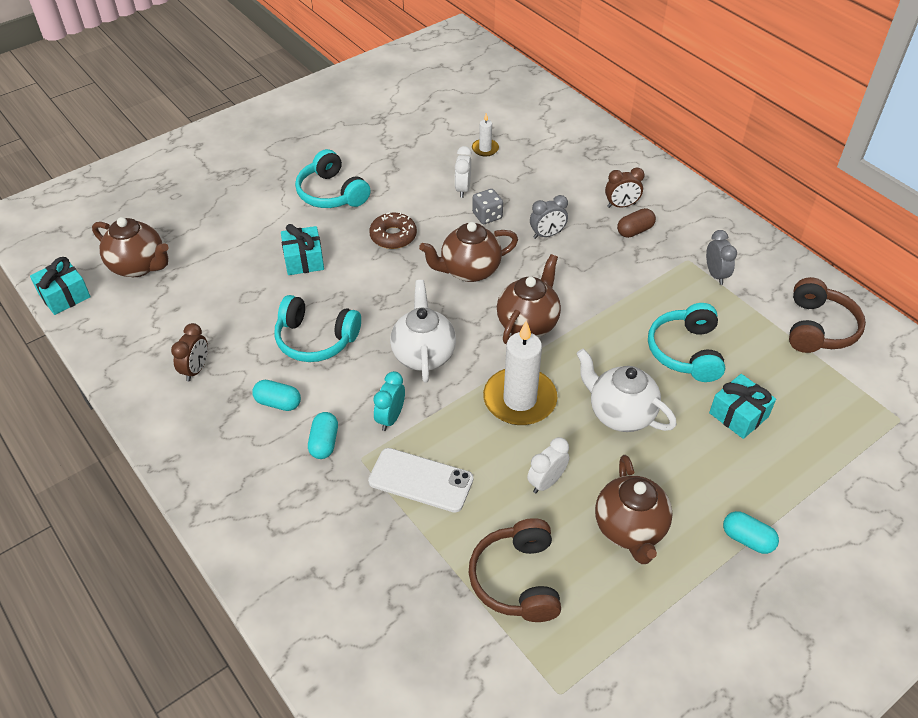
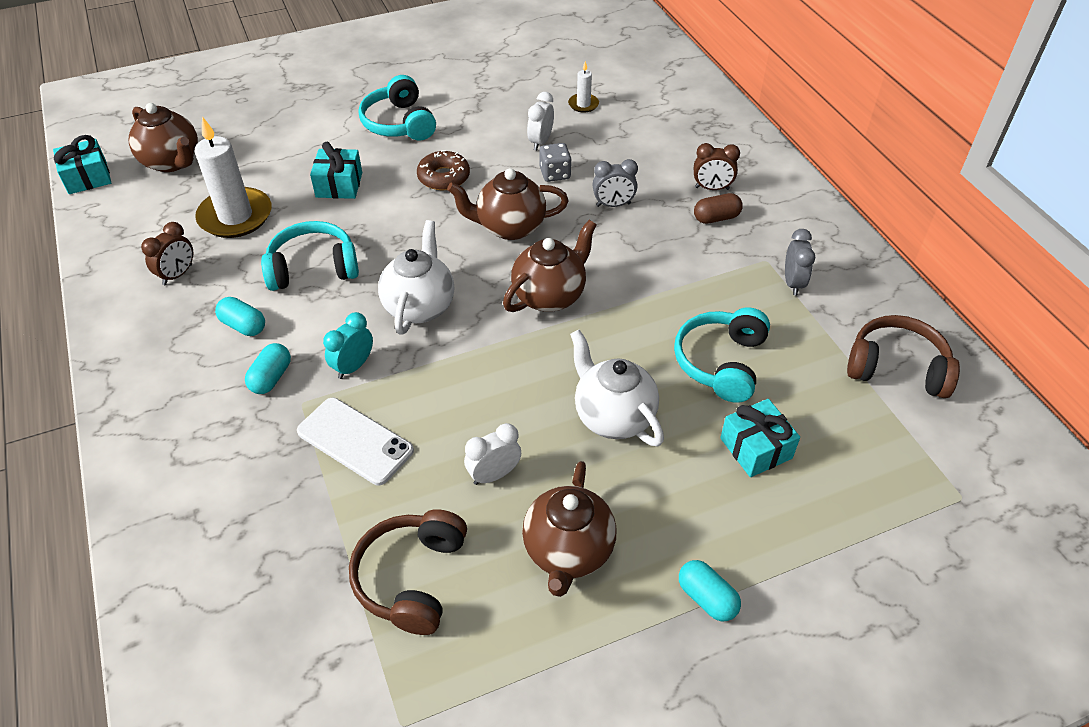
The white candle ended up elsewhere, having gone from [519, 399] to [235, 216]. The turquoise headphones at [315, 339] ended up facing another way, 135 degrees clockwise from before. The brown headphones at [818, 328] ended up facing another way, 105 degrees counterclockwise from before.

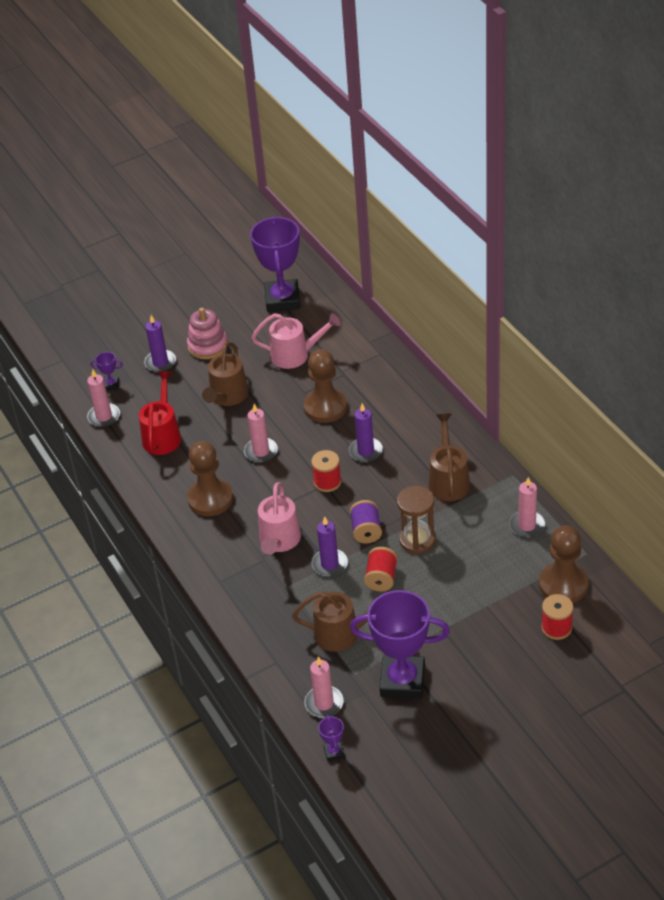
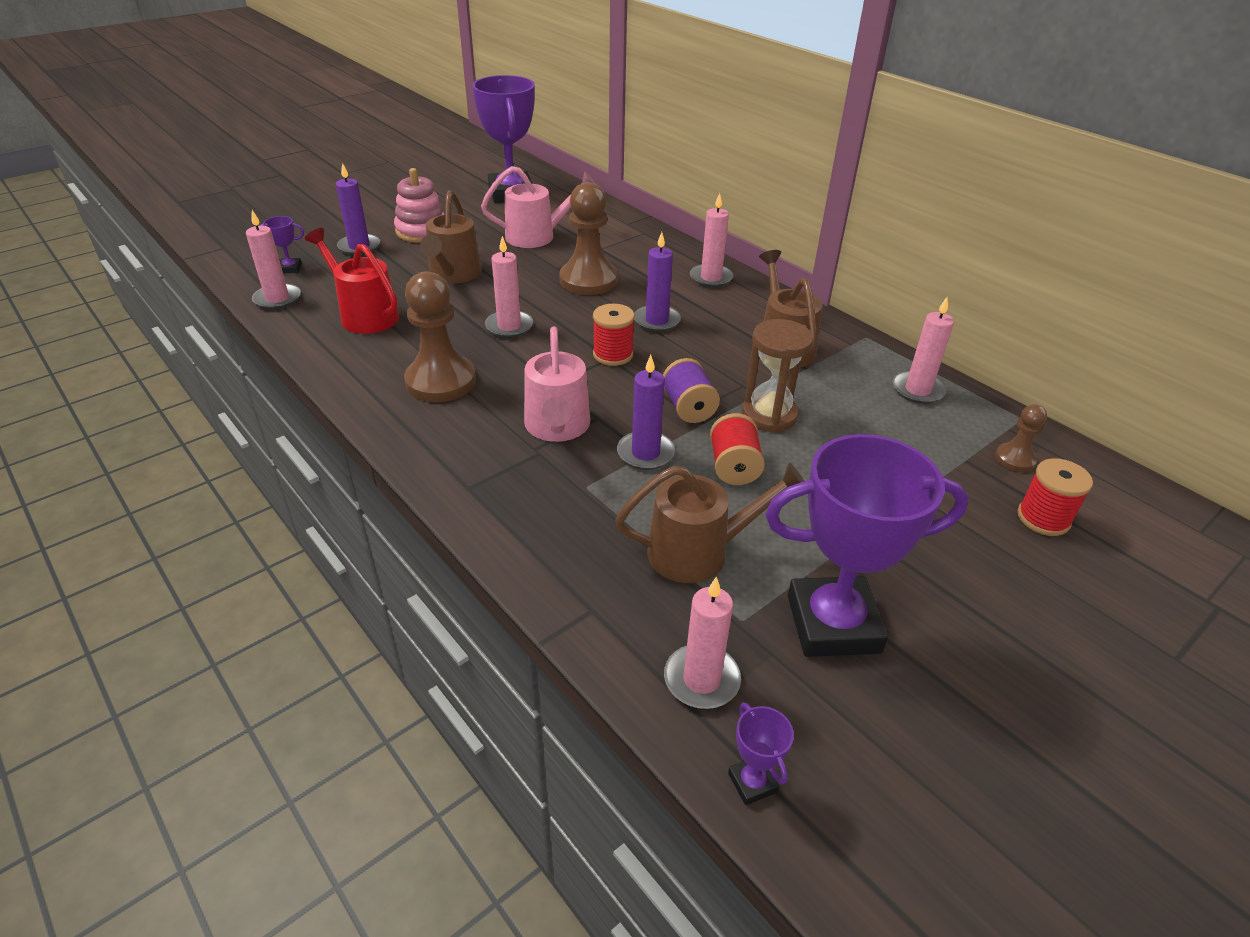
The second view gained the pink candle at [711, 278]. The red watering can at [163, 435] ended up facing another way, 45 degrees counterclockwise from before. The size of the brown pawn at [563, 585] changed by a factor of 0.51.

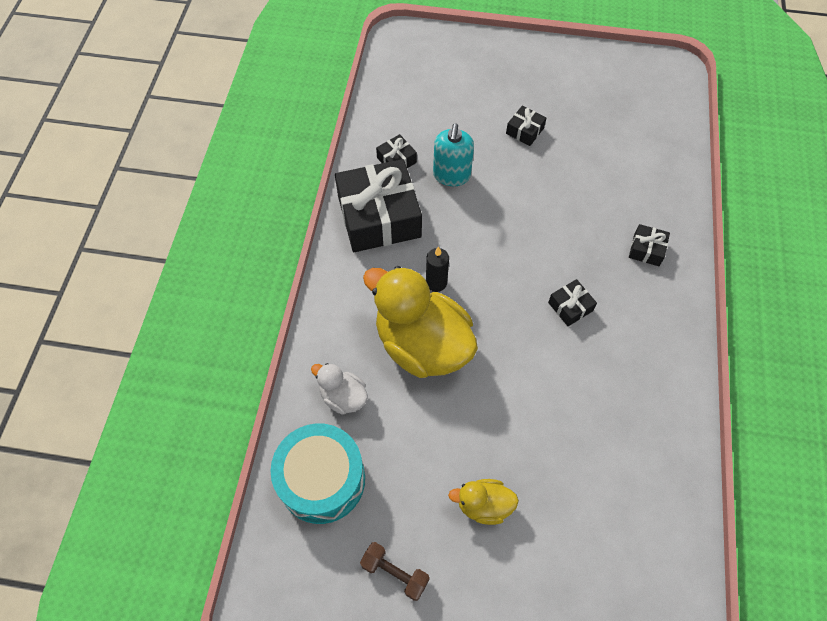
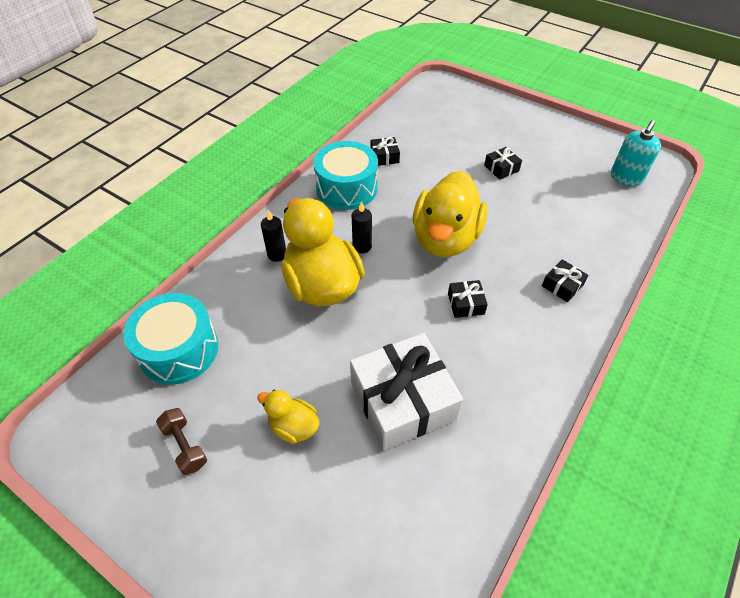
The second view lost the white duck at [343, 397]. The second view gained the black candle at [277, 255]. The second view gained the white gift at [403, 400]. The second view gained the yellow duck at [445, 239]. The turquoise soap dispenser ended up elsewhere, having gone from [451, 175] to [626, 178]. Where the black gift stood at [379, 217], the turquoise drum came to stand at [346, 188].

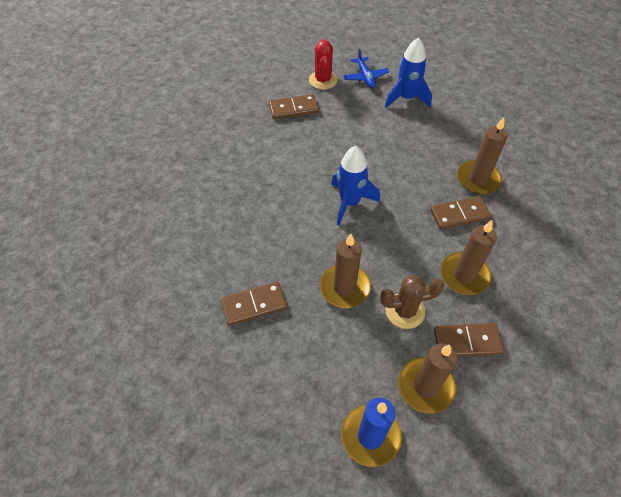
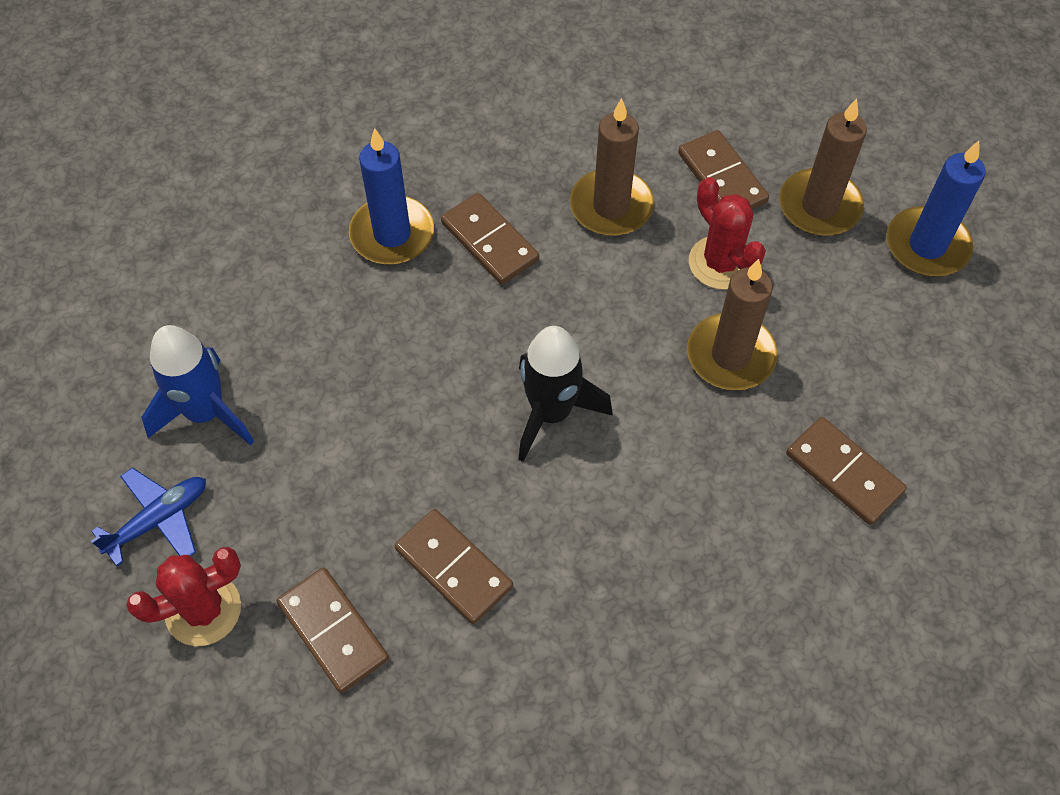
The second view gained the brown domino at [453, 568]. What was the blue rocket at [349, 203] turned into the black rocket at [551, 413]. What was the brown cactus at [405, 311] turned into the red cactus at [721, 263]. What was the brown candle at [478, 179] turned into the blue candle at [392, 234].

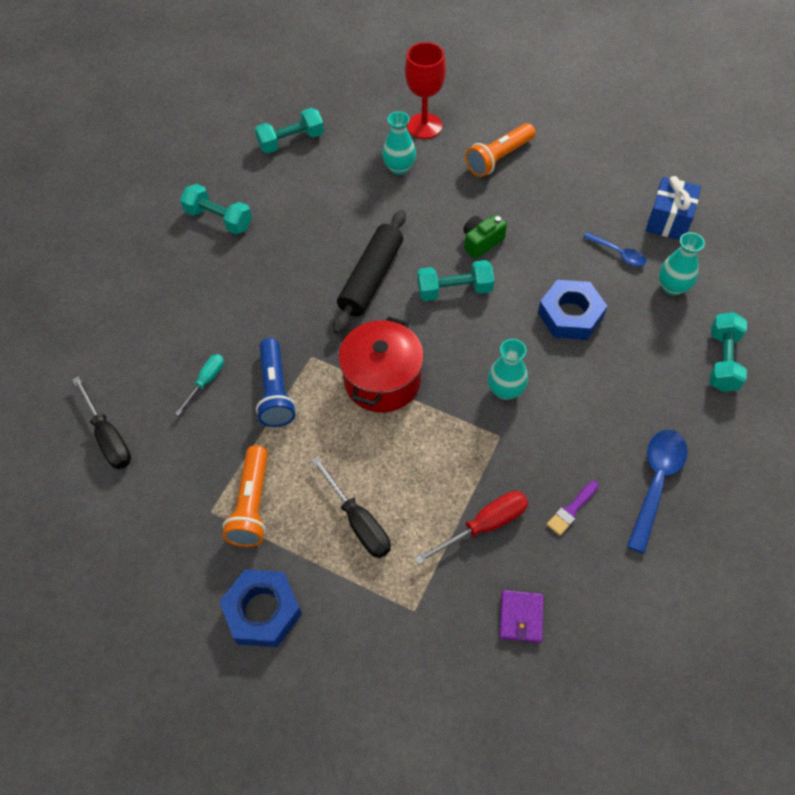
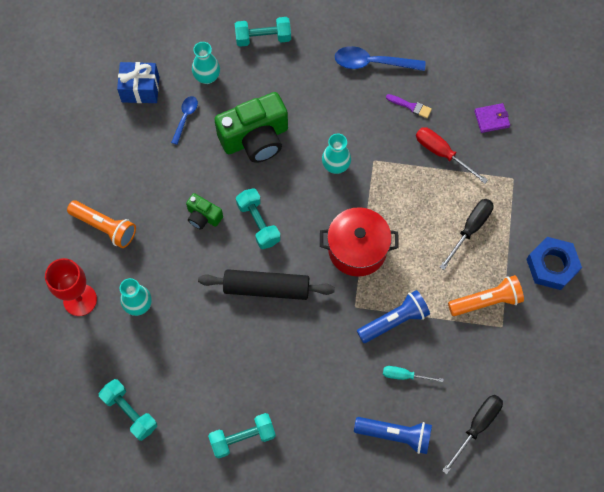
The second view gained the blue flashlight at [395, 435]. Where the blue nut stood at [570, 315], the green camera came to stand at [255, 138]. The turquoise dumbbell at [219, 219] ended up facing another way, 60 degrees clockwise from before.

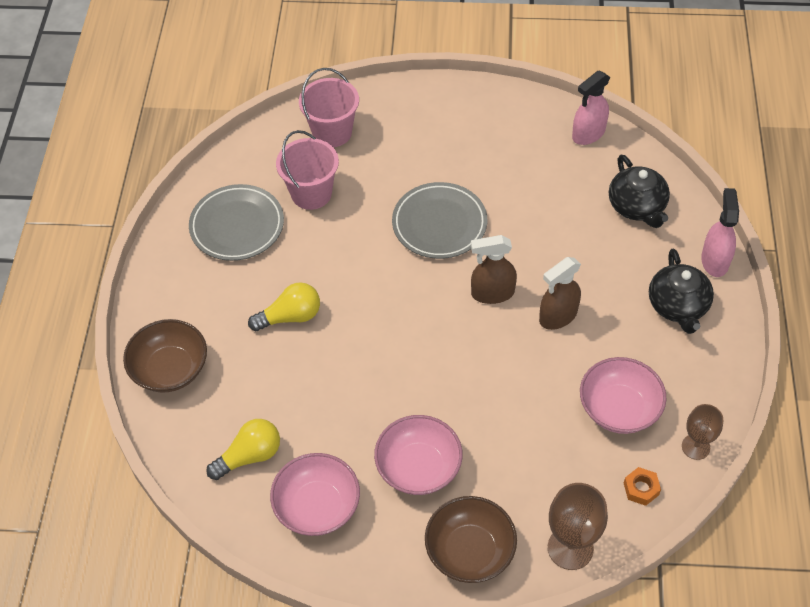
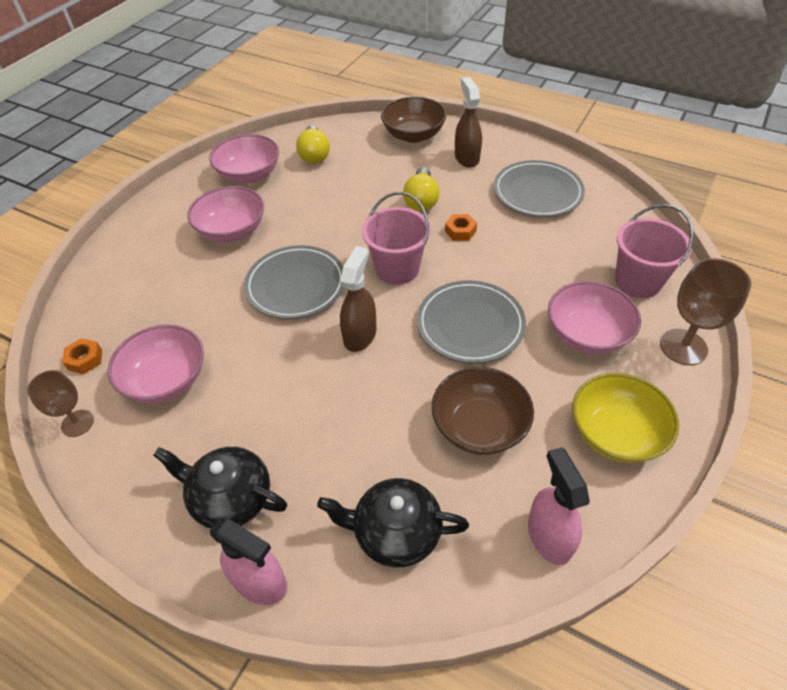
The second view gained the grey plate at [296, 286]. The second view gained the orange nut at [460, 231]. The second view gained the pink bowl at [587, 334]. The second view gained the yellow bowl at [615, 433]. The pink bucket ended up elsewhere, having gone from [311, 193] to [397, 269]. The brown bowl ended up elsewhere, having gone from [470, 551] to [479, 426]. The brown spray bottle ended up elsewhere, having gone from [557, 316] to [466, 157]. The brown goblet ended up elsewhere, having gone from [570, 548] to [683, 347].

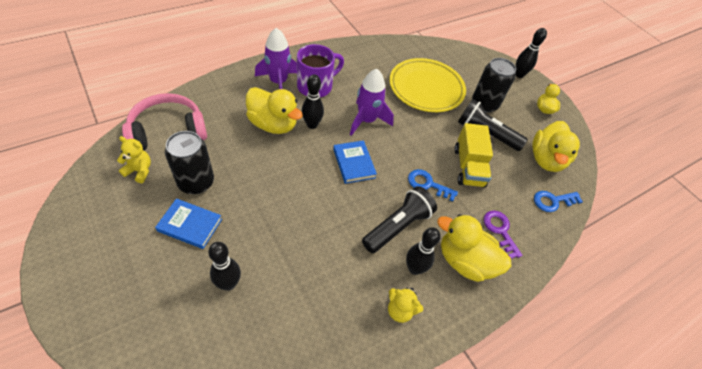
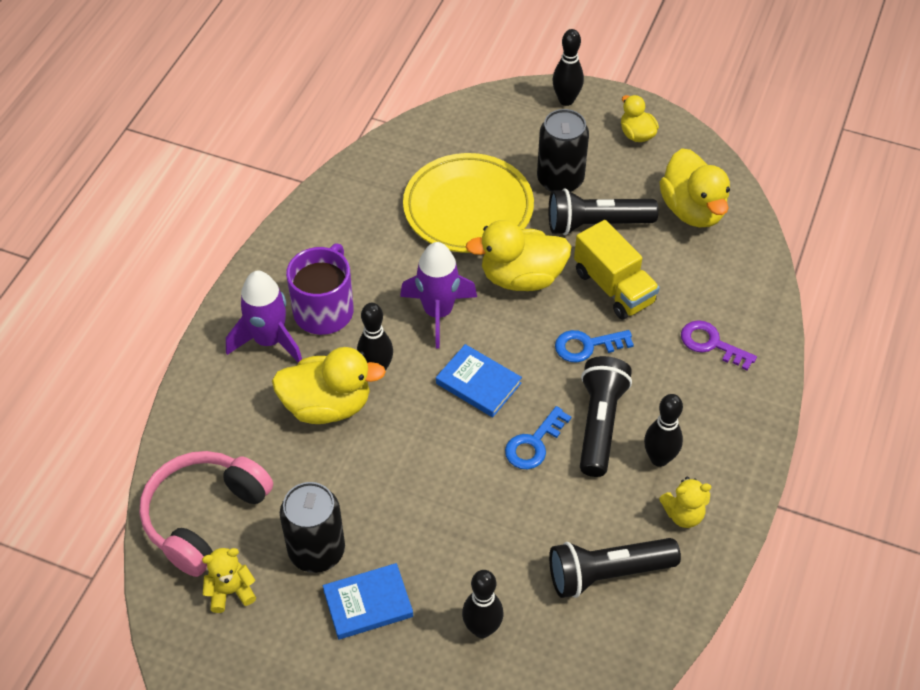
The second view gained the black flashlight at [607, 573]. The yellow duck ended up elsewhere, having gone from [465, 261] to [521, 277]. The blue key ended up elsewhere, having gone from [553, 201] to [534, 444].

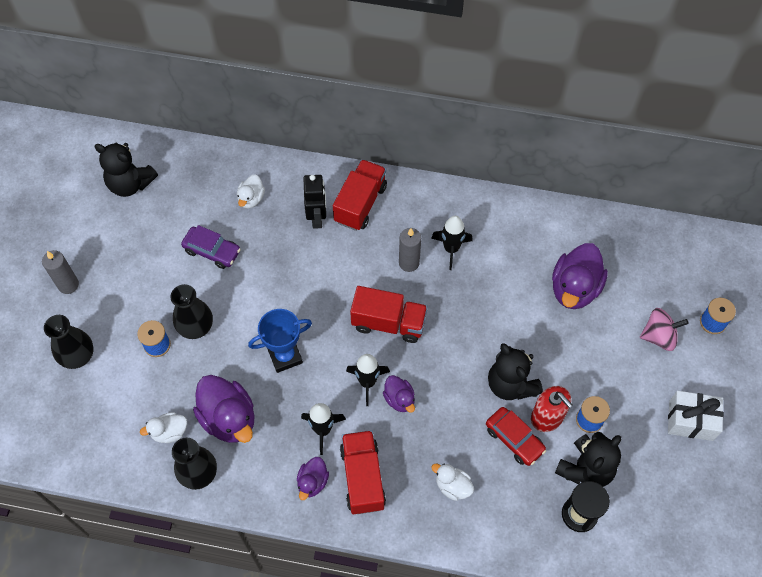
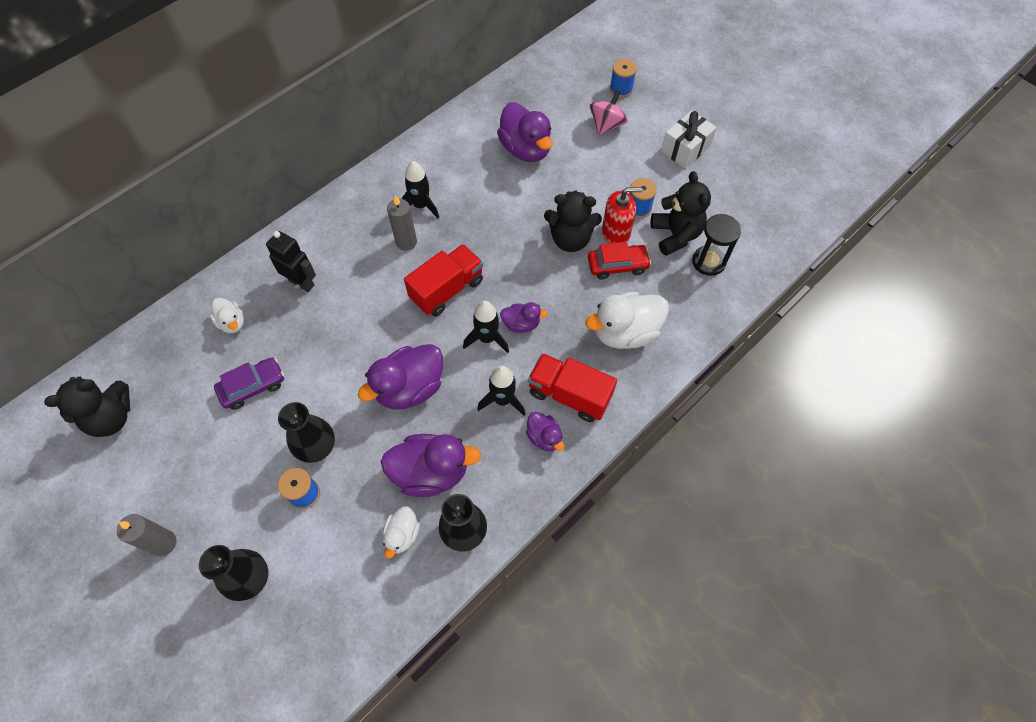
The second view lost the red truck at [360, 204]. Where the blue trophy stood at [285, 356], the purple duck came to stand at [410, 388]. The size of the white duck at [452, 486] changed by a factor of 1.86.

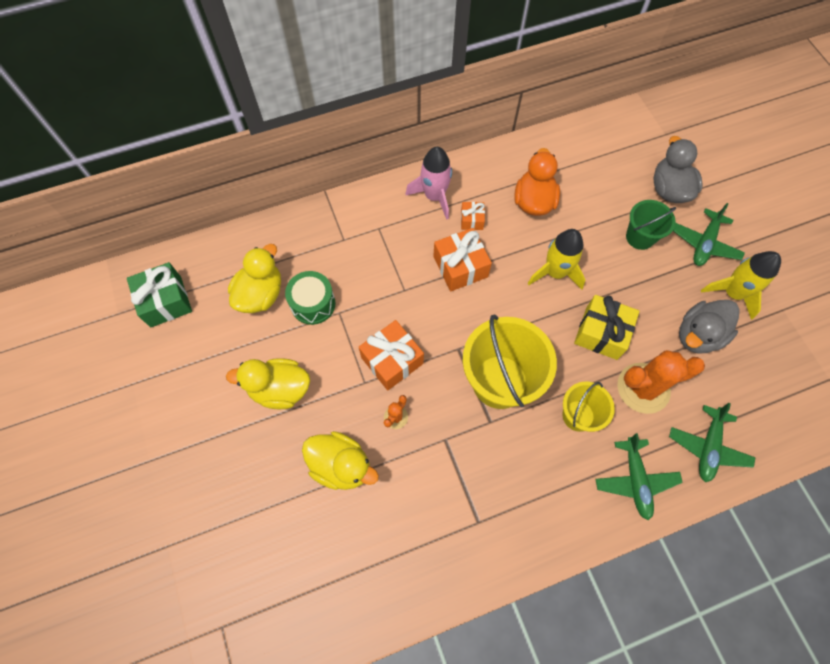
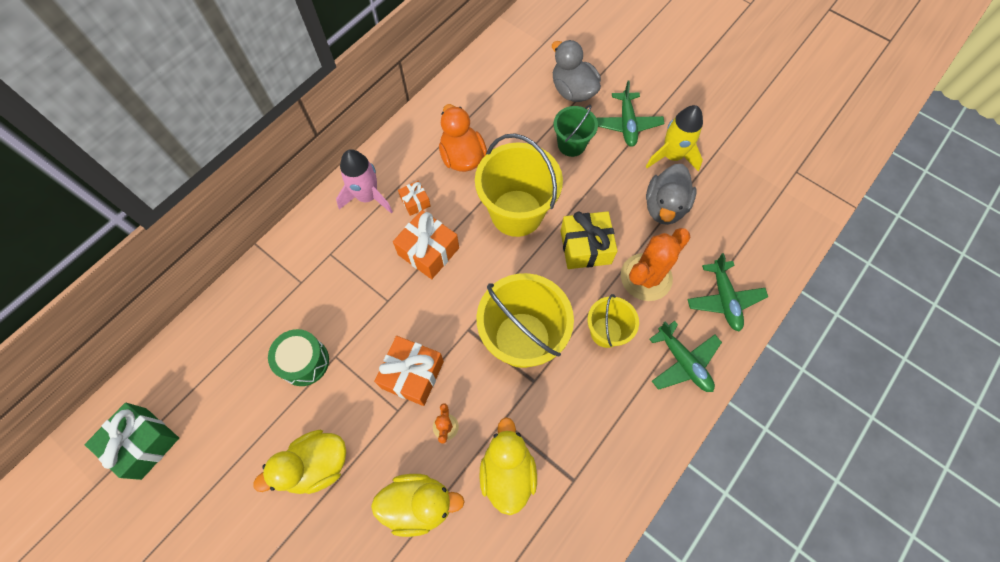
The yellow duck ended up elsewhere, having gone from [261, 294] to [507, 472]. Where the yellow rocket stood at [555, 272], the yellow bucket came to stand at [516, 213].

